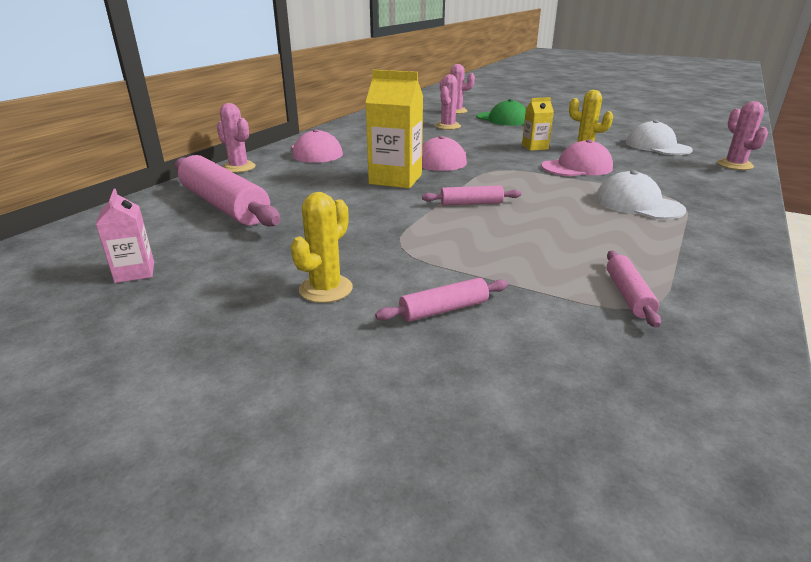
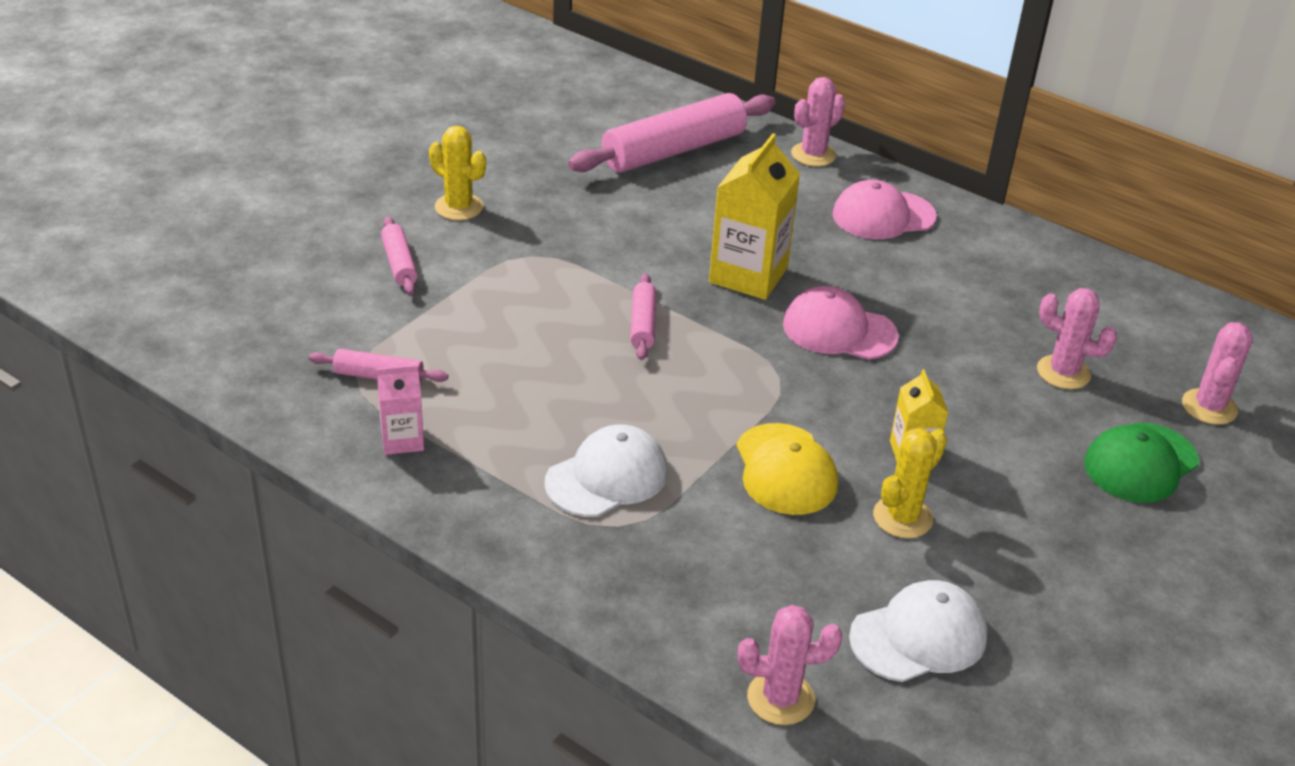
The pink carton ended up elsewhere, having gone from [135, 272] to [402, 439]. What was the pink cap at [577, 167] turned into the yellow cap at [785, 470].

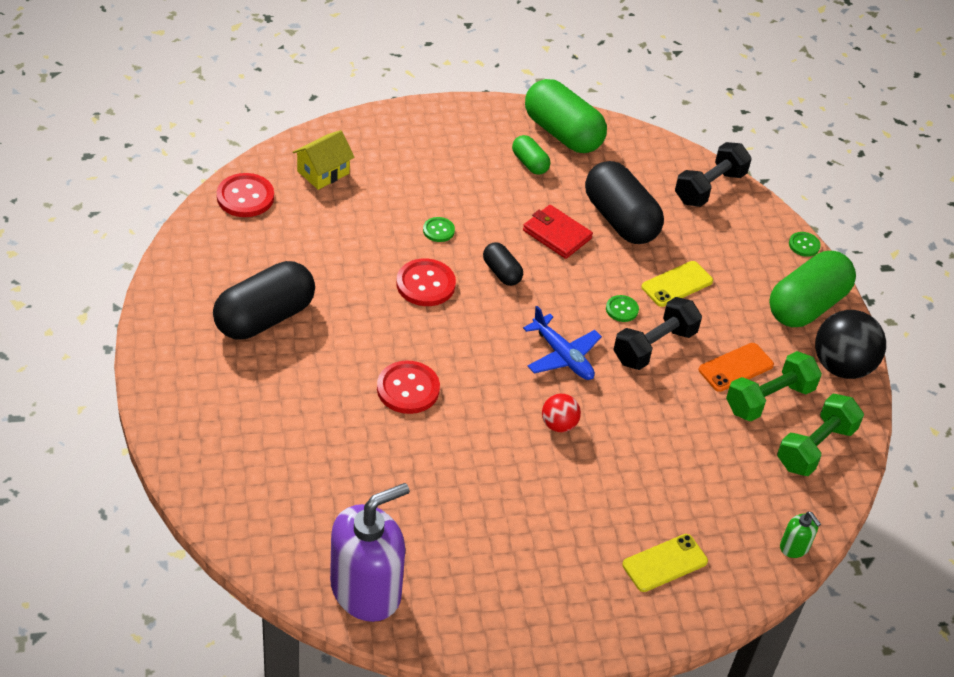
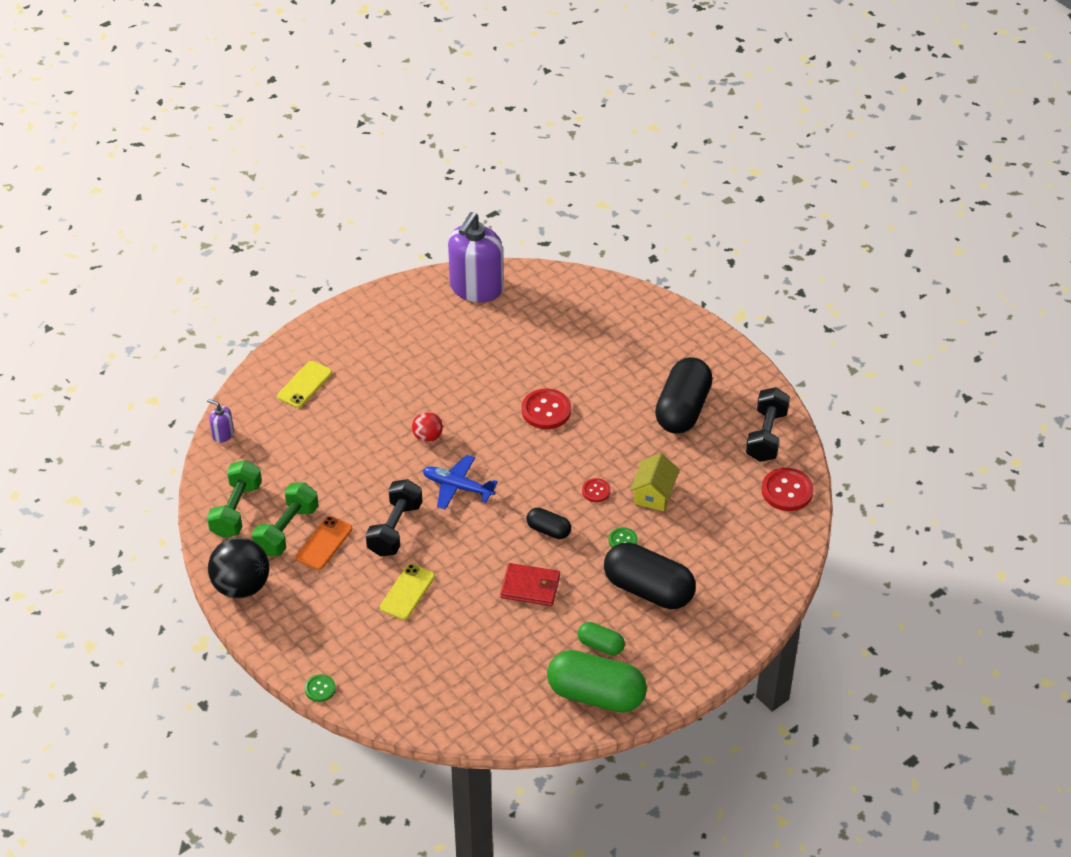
The second view lost the green button at [622, 309]. The second view lost the green capsule at [807, 306]. The yellow house ended up elsewhere, having gone from [323, 172] to [653, 494]. The black capsule ended up elsewhere, having gone from [620, 219] to [648, 590]. The black dumbbell ended up elsewhere, having gone from [709, 188] to [766, 435]. What was the green soap dispenser at [794, 547] turned into the purple soap dispenser at [223, 434]. The size of the red button at [425, 284] changed by a factor of 0.55.

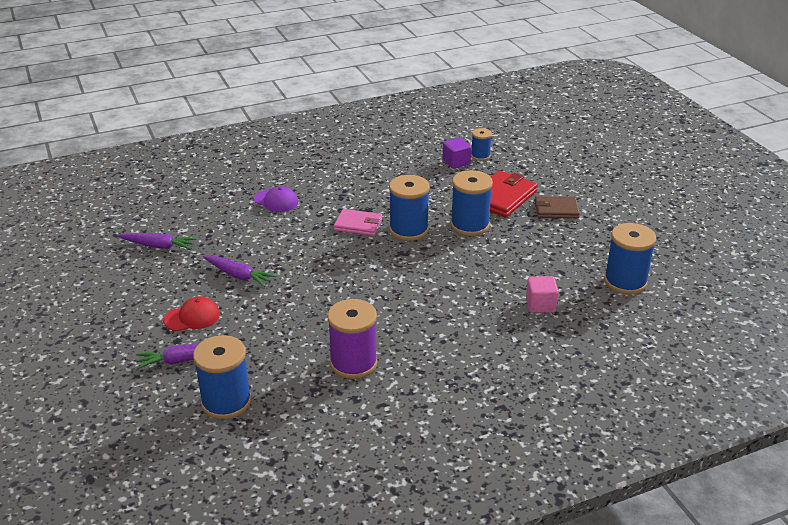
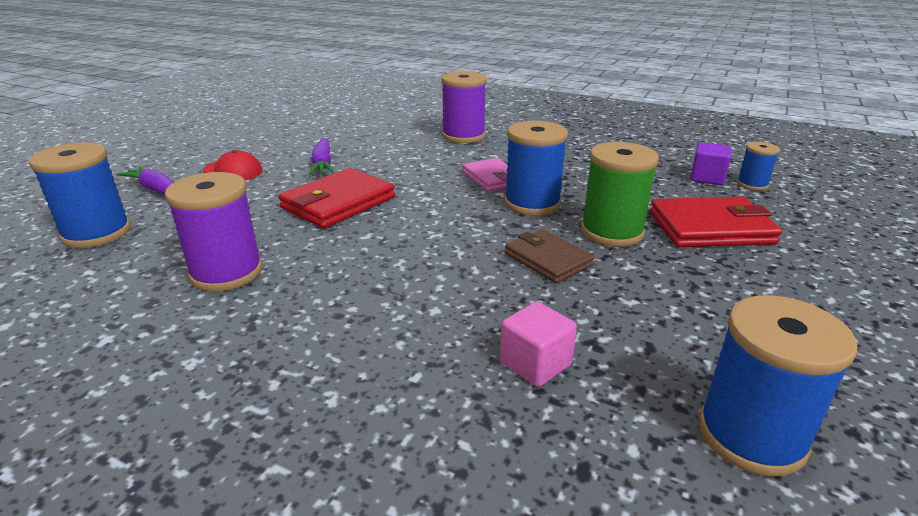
The second view lost the purple carrot at [158, 246]. The second view gained the red wallet at [338, 203]. The brown wallet ended up elsewhere, having gone from [556, 210] to [548, 259]. Where the purple cap stood at [276, 201], the purple spool came to stand at [463, 136]. What was the blue spool at [469, 225] turned into the green spool at [611, 232].

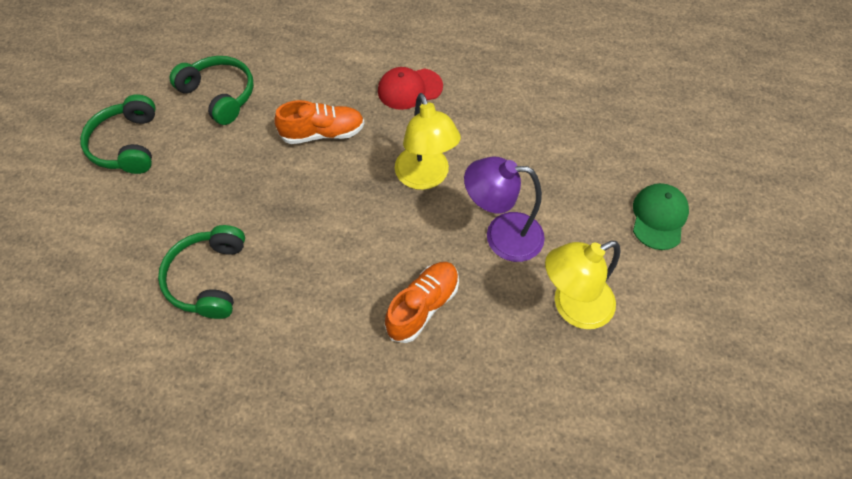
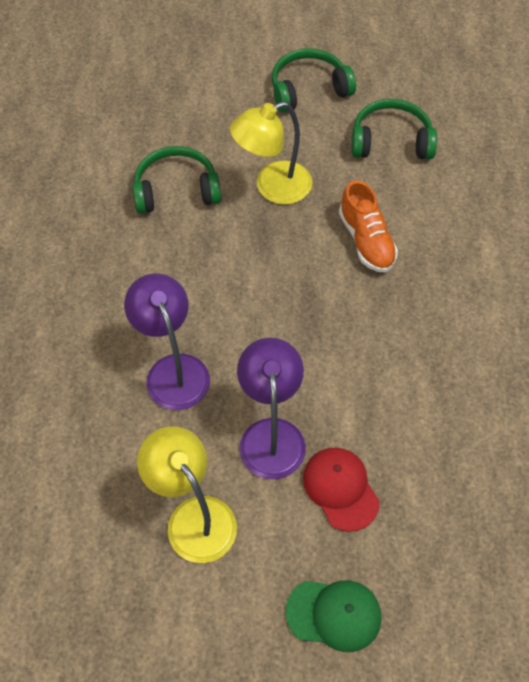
The red cap ended up elsewhere, having gone from [409, 89] to [340, 489]. The yellow lamp ended up elsewhere, having gone from [425, 177] to [273, 187]. Where the orange shoe stood at [423, 306], the purple lamp came to stand at [173, 370]. The green headphones at [220, 95] ended up facing another way, 120 degrees counterclockwise from before.

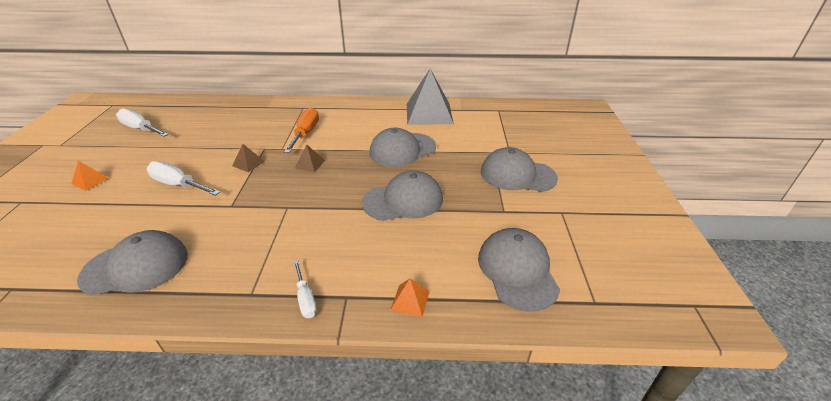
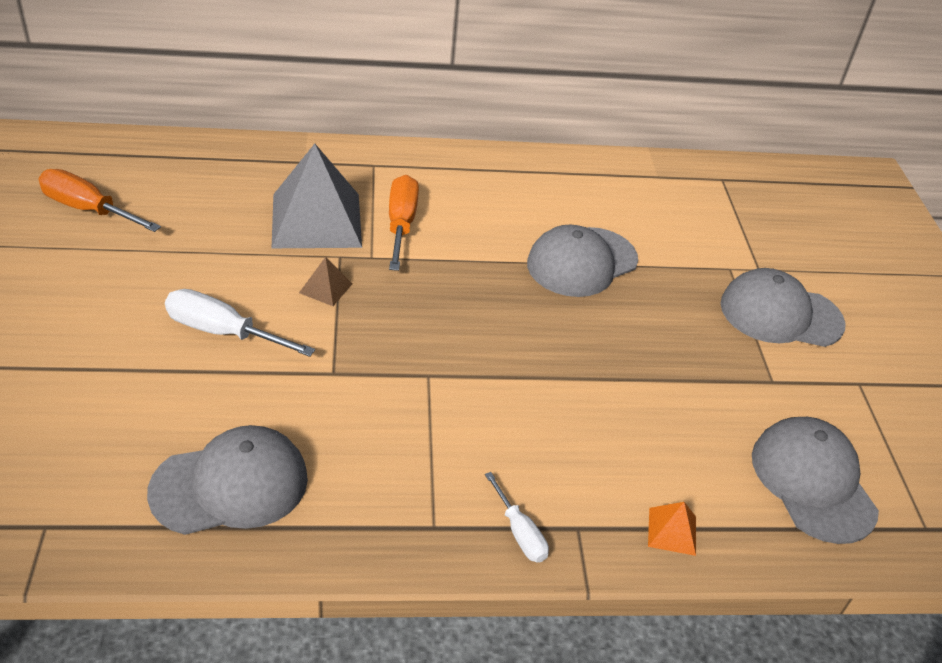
The second view lost the orange pyramid at [90, 181]. The second view lost the brown pyramid at [310, 164]. The second view lost the grey cap at [403, 200]. The grey pyramid ended up elsewhere, having gone from [429, 113] to [316, 220]. What was the white screwdriver at [141, 129] turned into the orange screwdriver at [88, 209].

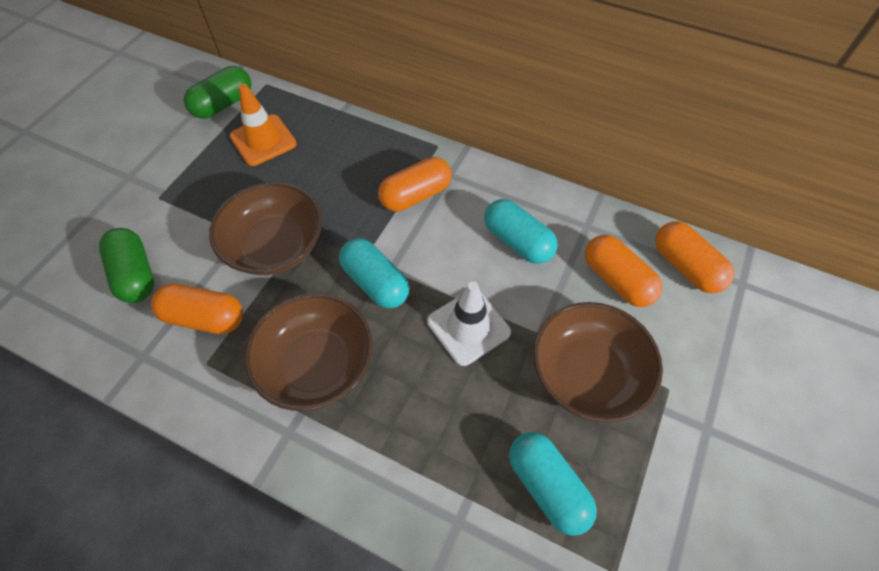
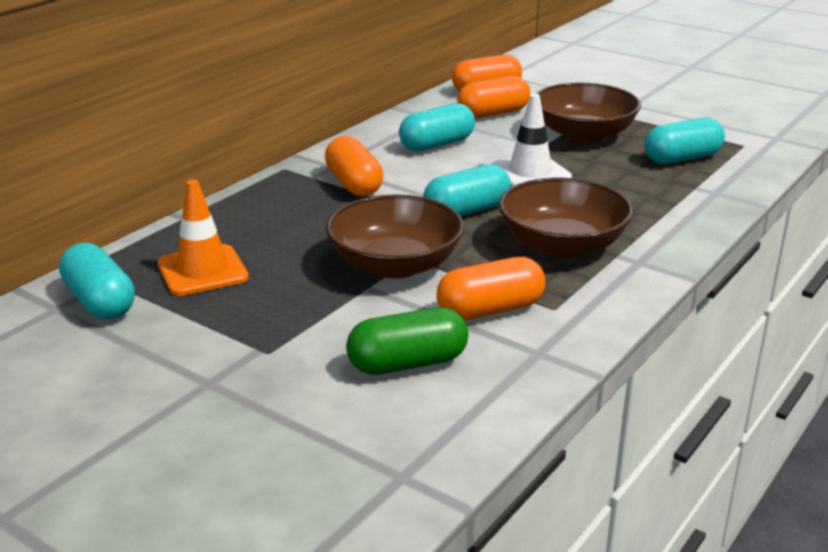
What was the green capsule at [223, 104] turned into the turquoise capsule at [99, 302]. The orange capsule at [205, 317] ended up facing another way, 45 degrees clockwise from before.

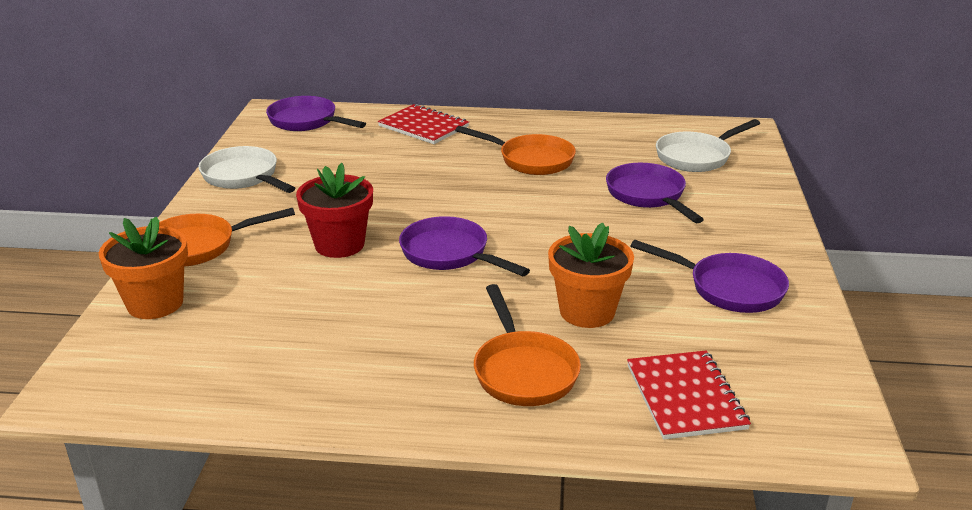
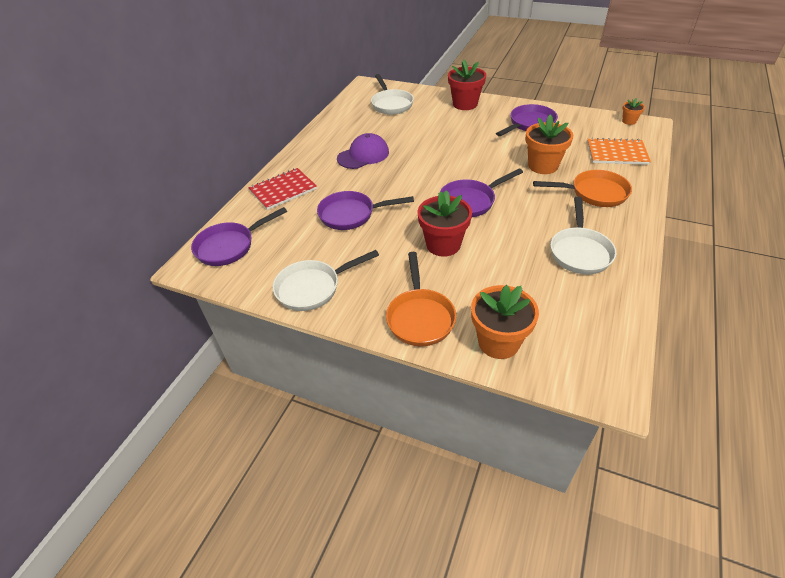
The second view gained the red flower pot at [465, 104]. The second view gained the white pan at [580, 251]. The second view gained the orange flower pot at [629, 121]. The purple pan ended up elsewhere, having gone from [648, 196] to [351, 215]. Where the orange pan stood at [531, 160], the purple cap came to stand at [363, 155]. What was the red notebook at [685, 397] turned into the orange notebook at [617, 153].

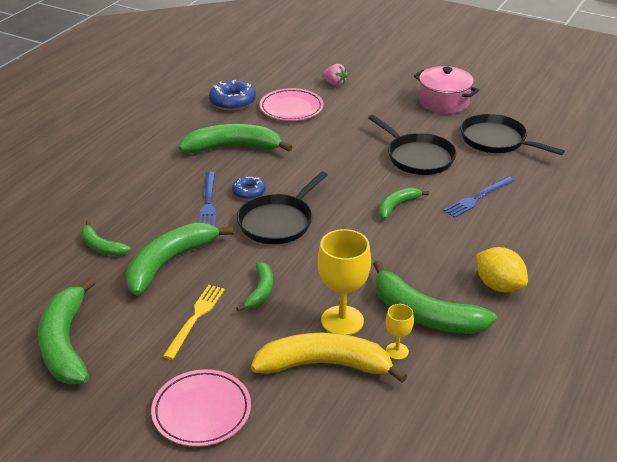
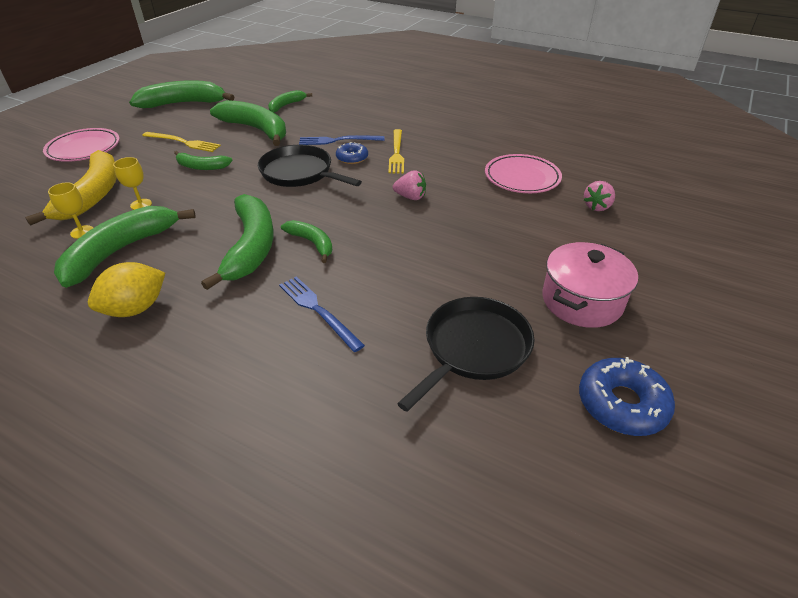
The second view lost the black pan at [418, 157]. The second view gained the yellow fork at [396, 153]. The second view gained the pink strawberry at [410, 197]. The green banana ended up elsewhere, having gone from [233, 148] to [251, 247]. The blue donut ended up elsewhere, having gone from [232, 102] to [621, 404]. The size of the yellow goblet at [342, 321] changed by a factor of 0.52.

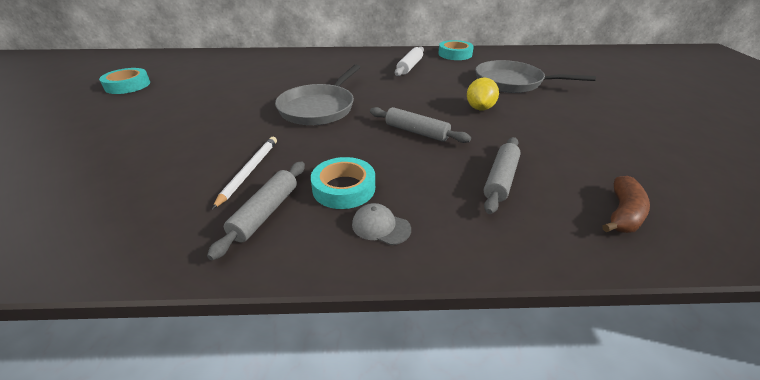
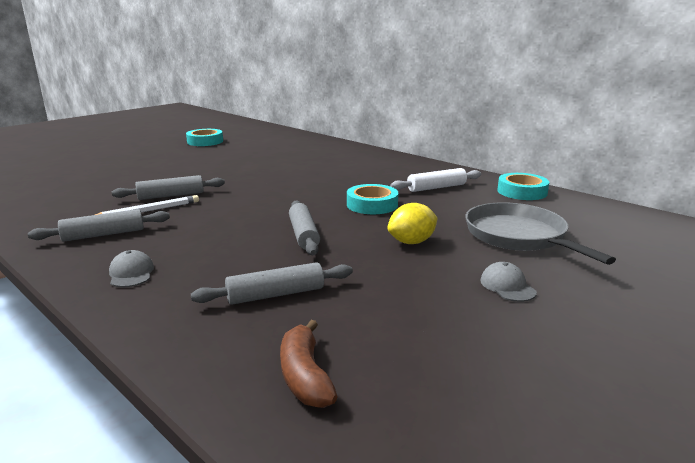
The second view lost the grey pan at [319, 108]. The second view gained the grey rolling pin at [171, 195]. The second view gained the grey cap at [507, 286]. The turquoise tape ended up elsewhere, having gone from [344, 188] to [372, 205]. The brown banana at [623, 214] ended up facing another way, 90 degrees clockwise from before.

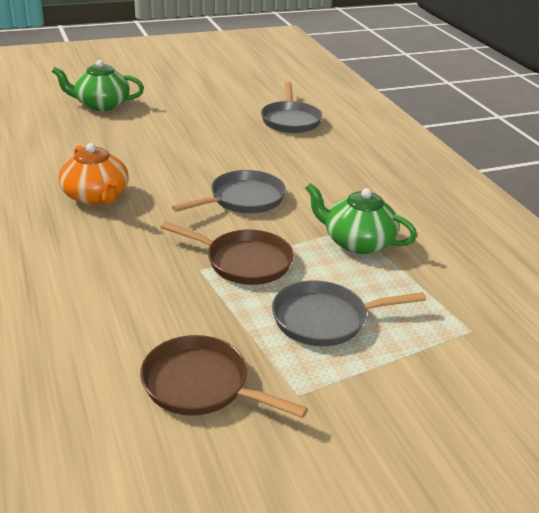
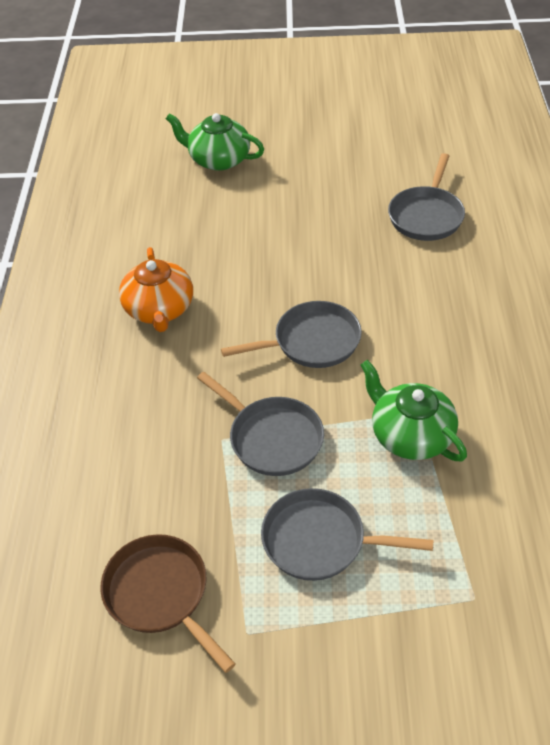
What was the brown pan at [243, 262] turned into the grey pan at [271, 438].

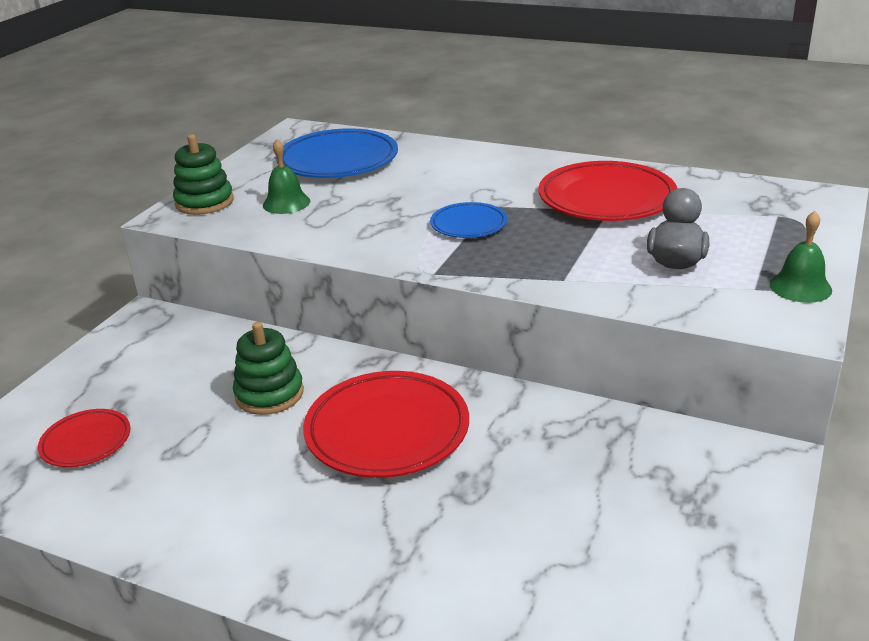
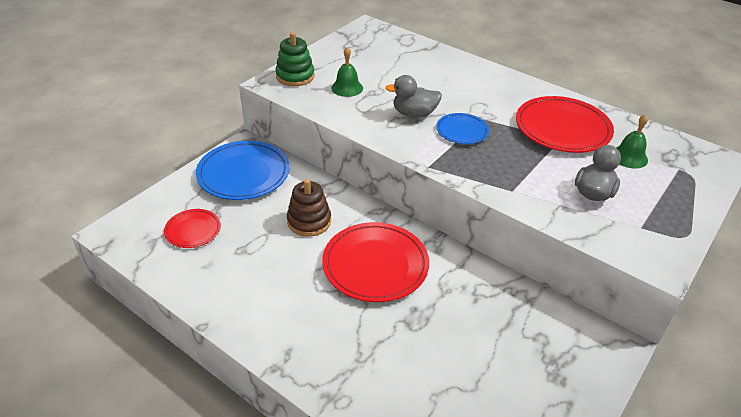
The second view gained the grey duck at [414, 114]. The blue plate ended up elsewhere, having gone from [338, 160] to [243, 174]. The green bell ended up elsewhere, having gone from [800, 287] to [629, 157]. What was the green stacking toy at [269, 394] turned into the brown stacking toy at [309, 221].

